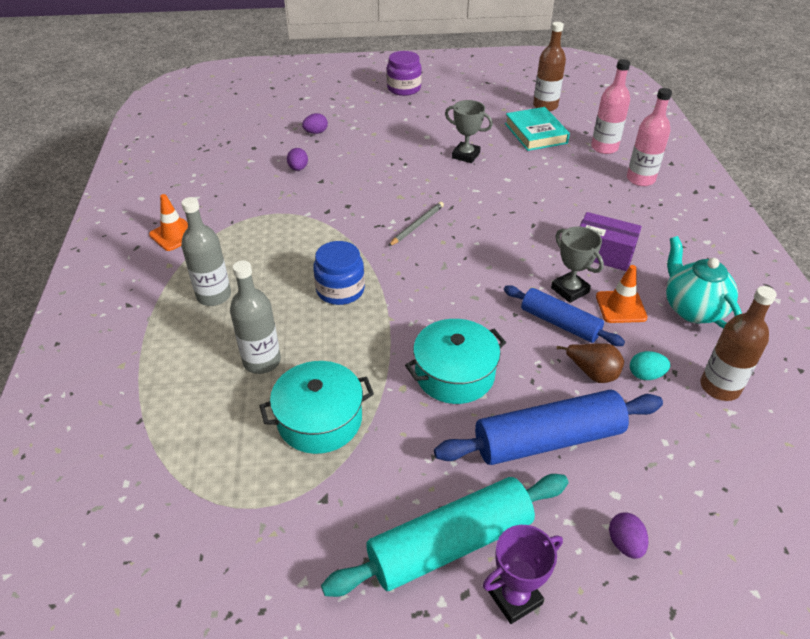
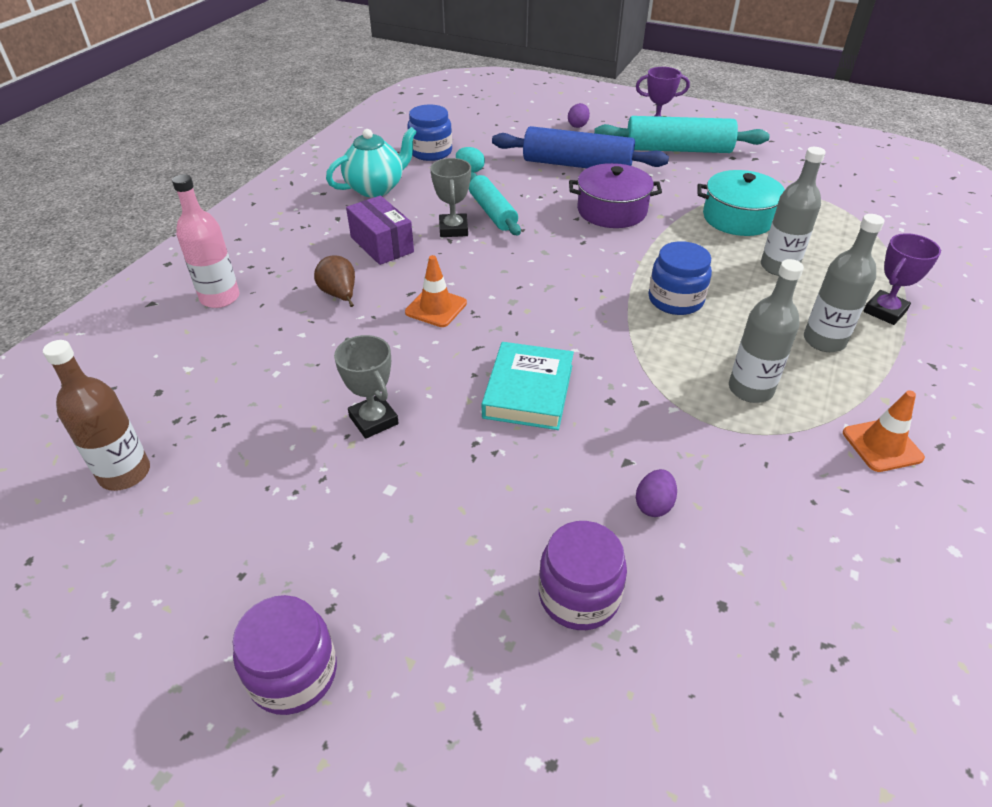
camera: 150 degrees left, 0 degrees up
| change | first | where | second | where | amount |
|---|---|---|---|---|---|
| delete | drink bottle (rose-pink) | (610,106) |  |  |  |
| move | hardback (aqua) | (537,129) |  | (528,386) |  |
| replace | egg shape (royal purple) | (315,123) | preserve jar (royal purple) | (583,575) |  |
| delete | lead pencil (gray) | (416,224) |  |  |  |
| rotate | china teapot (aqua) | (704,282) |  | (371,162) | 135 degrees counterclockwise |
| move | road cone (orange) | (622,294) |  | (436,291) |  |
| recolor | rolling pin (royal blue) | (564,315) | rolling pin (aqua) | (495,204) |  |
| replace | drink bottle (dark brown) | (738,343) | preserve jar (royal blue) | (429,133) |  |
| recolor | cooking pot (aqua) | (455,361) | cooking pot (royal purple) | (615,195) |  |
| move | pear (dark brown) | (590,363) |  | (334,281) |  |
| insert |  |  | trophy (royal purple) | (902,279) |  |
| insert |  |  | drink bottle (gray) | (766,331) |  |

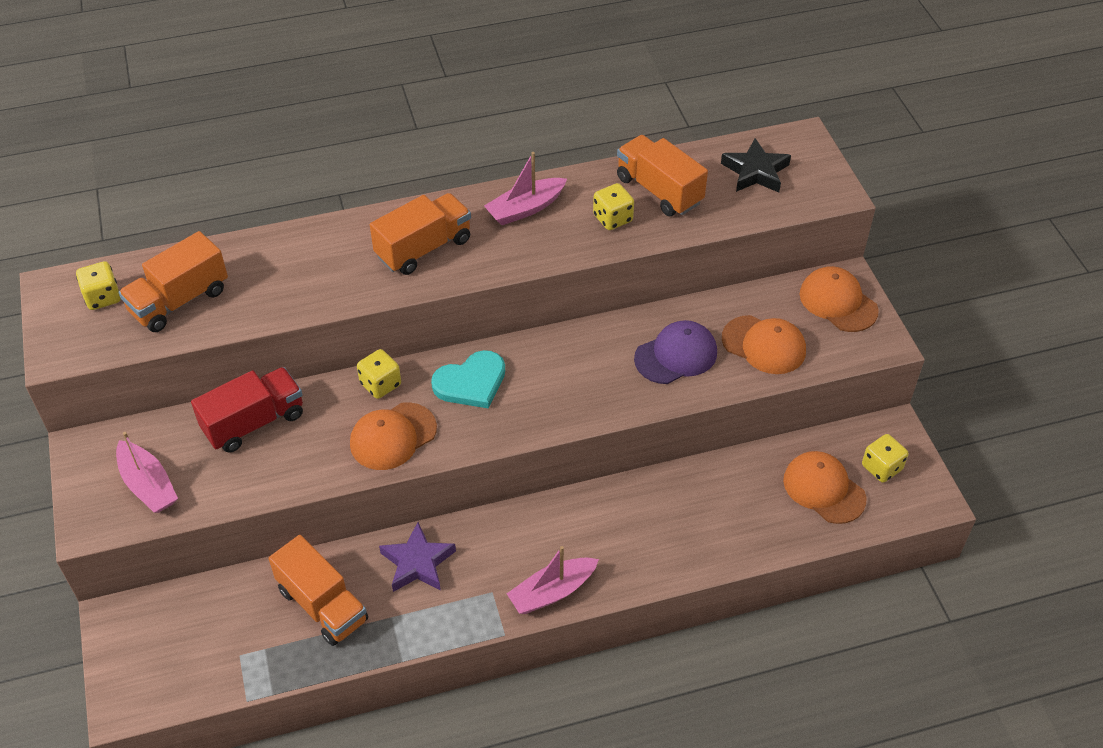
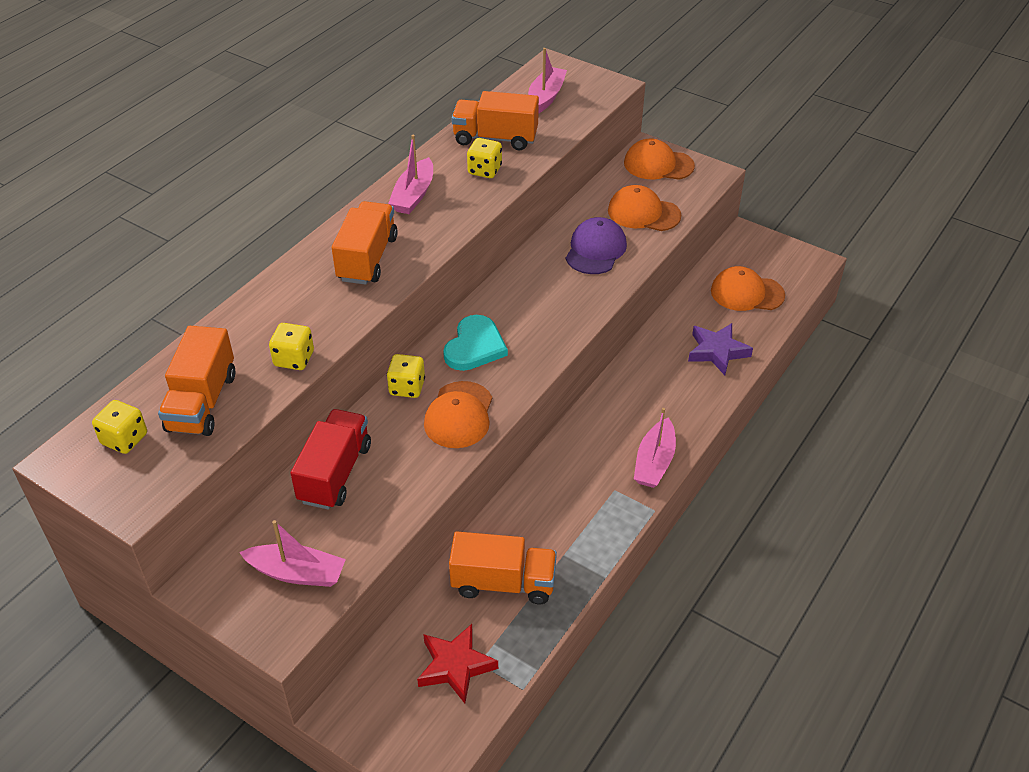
camera: 40 degrees left, 5 degrees down
| change | first | where | second | where | amount |
|---|---|---|---|---|---|
| replace | star (jet-black) | (756,165) | toy boat (rose-pink) | (547,81) |  |
| rotate | cap (orange) | (764,344) |  | (644,208) | 150 degrees counterclockwise |
| move | die (golden) | (885,458) |  | (291,346) |  |
| move | star (royal purple) | (417,557) |  | (720,349) |  |
| insert |  |  | star (scarlet) | (457,663) |  |

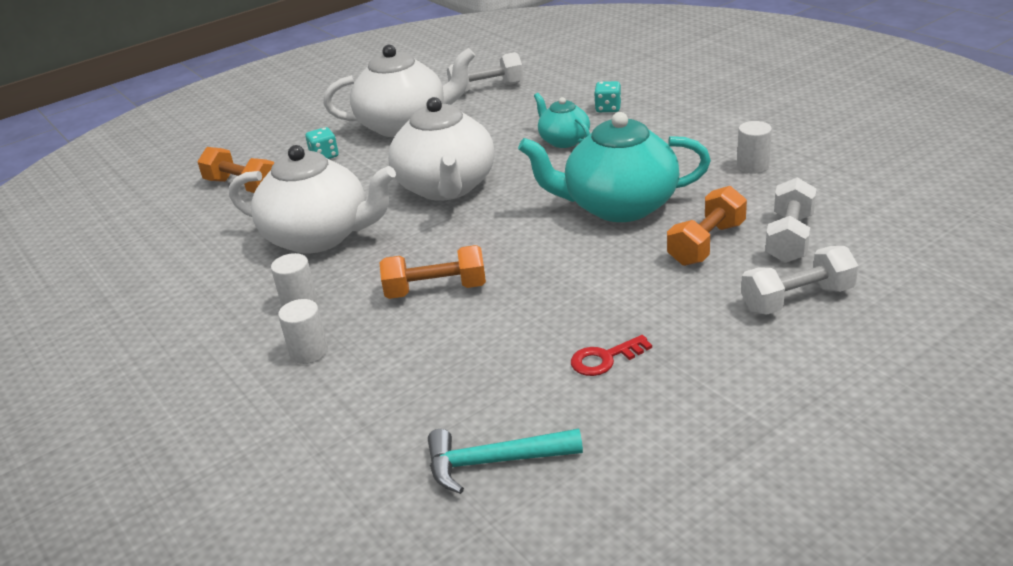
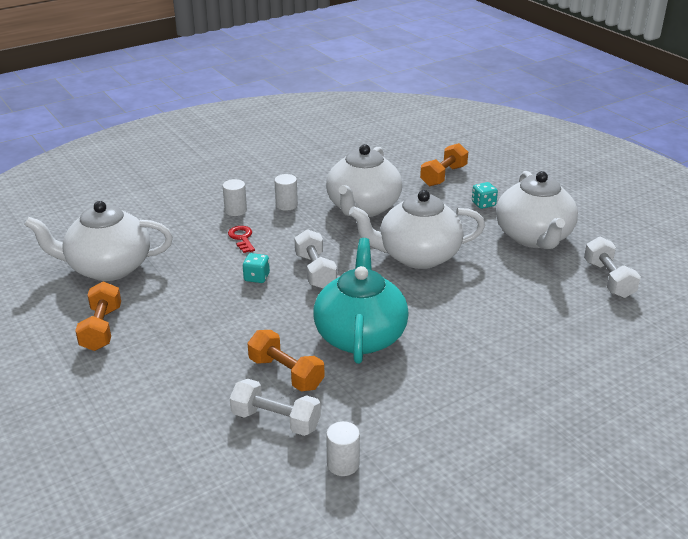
camera: 90 degrees right, 0 degrees up
| change | first | where | second | where | amount |
|---|---|---|---|---|---|
| move | die (aqua) | (607,96) |  | (256,268) |  |
| delete | china teapot (aqua) | (562,120) |  |  |  |
| move | solid cylinder (white) | (754,147) |  | (343,448) |  |
| move | dumbbell (orange) | (432,272) |  | (98,316) |  |
| move | dumbbell (white) | (799,280) |  | (316,259) |  |
| move | latchkey (scarlet) | (611,355) |  | (241,239) |  |
| replace | hammer (aqua) | (505,461) | china teapot (white) | (98,241) |  |

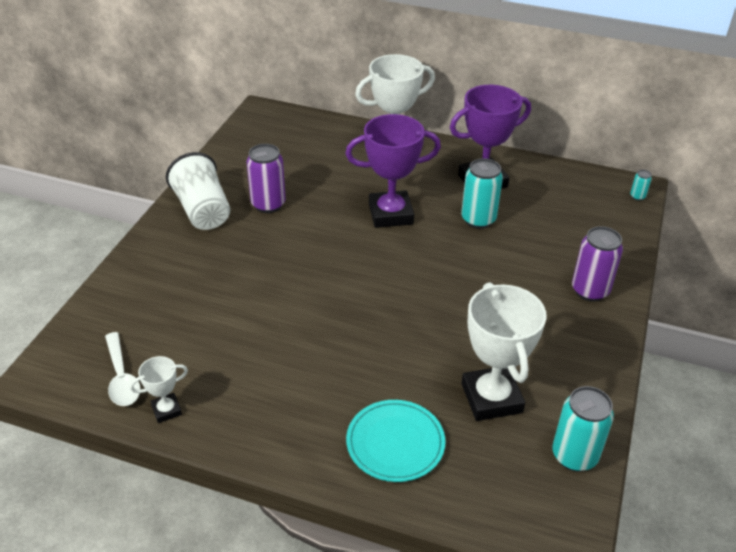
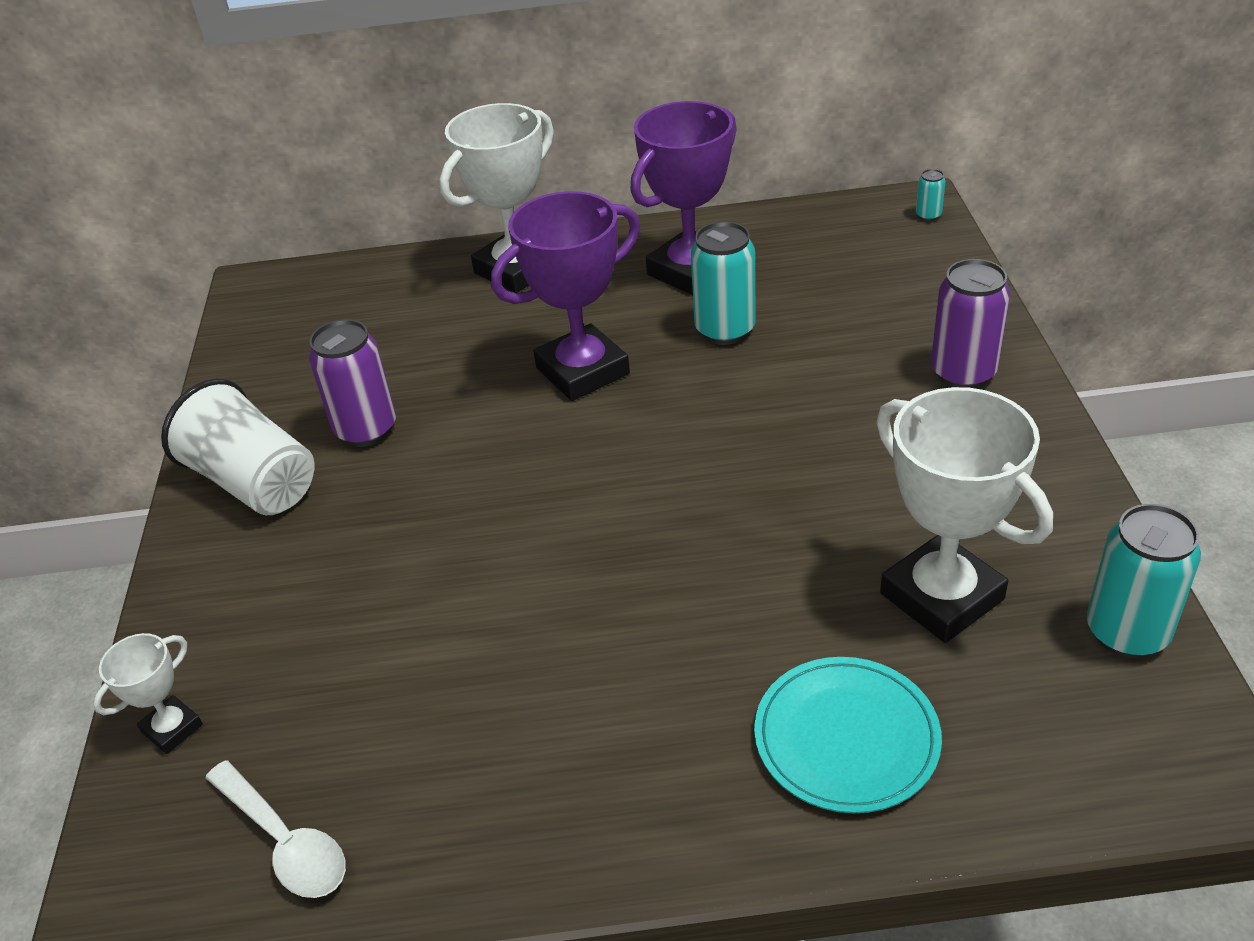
camera: 20 degrees left, 0 degrees up
| change | first | where | second | where | amount |
|---|---|---|---|---|---|
| move | trophy (white) | (159,389) |  | (148,693) |  |

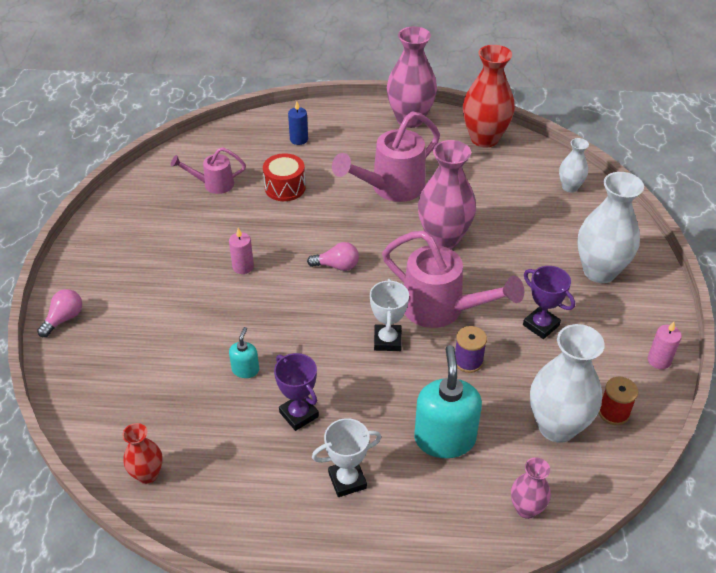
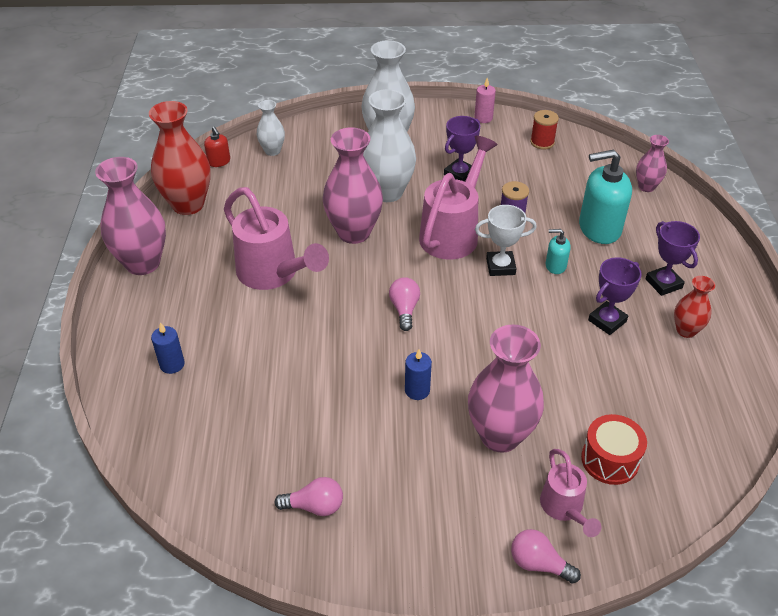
camera: 95 degrees left, 0 degrees up
| change | first | where | second | where | amount |
|---|---|---|---|---|---|
| move | sprinkling can (rose-pink) | (208,170) |  | (570,493) |  |
| move | toy drum (scarlet) | (284,177) |  | (614,449) |  |
| recolor | candle (rose-pink) | (241,251) | candle (royal blue) | (418,374) |  |
| move | vase (white) | (567,383) |  | (389,145) |  |
| move | soap pump (aqua) | (244,352) |  | (558,251) |  |
| recolor | trophy (white) | (347,457) | trophy (royal purple) | (672,258) |  |
| move | vase (scarlet) | (142,453) |  | (694,307) |  |
| insert |  |  | soap pump (scarlet) | (217,147) |  |
| insert |  |  | vase (rose-pink) | (506,388) |  |
| insert |  |  | lightbulb (rose-pink) | (308,496) |  |

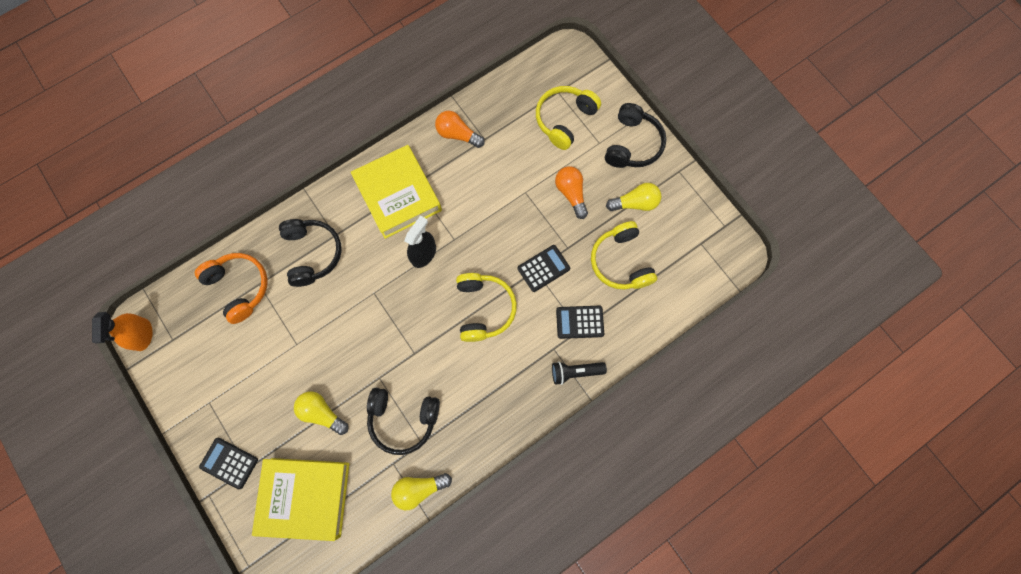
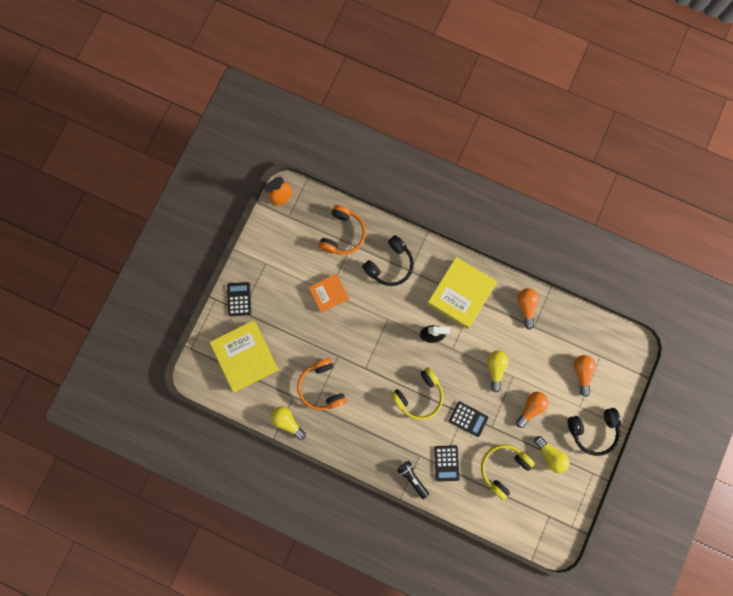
camera: 60 degrees right, 5 degrees up
| change | first | where | second | where | amount |
|---|---|---|---|---|---|
| replace | headset (golden) | (568,118) | lightbulb (orange) | (585,376) |  |
| rotate | adding machine (jet-black) | (580,322) |  | (447,463) | 150 degrees counterclockwise |
| recolor | headset (jet-black) | (403,421) | headset (orange) | (321,384) |  |
| move | lightbulb (golden) | (321,413) |  | (498,371) |  |
| insert |  |  | hardback (orange) | (329,293) |  |

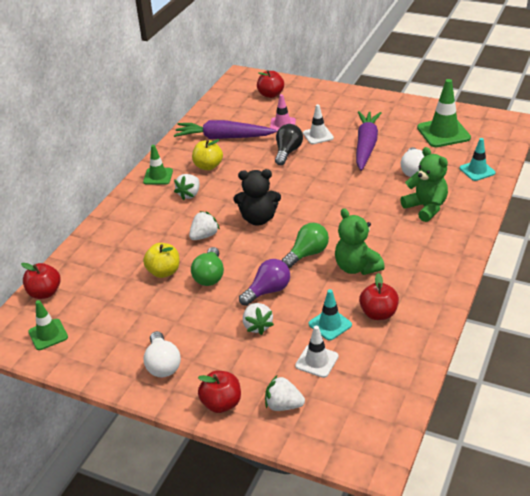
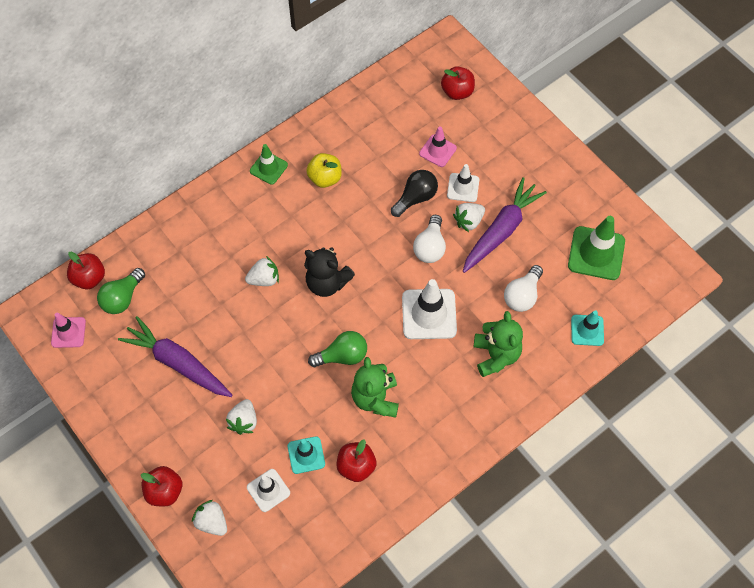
camera: 25 degrees right, 25 degrees up
| change | first | where | second | where | amount |
|---|---|---|---|---|---|
| move | carrot (royal purple) | (225,129) |  | (175,356) |  |
| move | berry (white) | (187,187) |  | (469,217) |  |
| delete | apple fruit (golden) | (161,260) |  |  |  |
| move | lightbulb (leaf-green) | (207,266) |  | (121,291) |  |
| delete | lightbulb (royal purple) | (264,282) |  |  |  |
| recolor | road cone (leaf-green) | (48,325) | road cone (rose-pink) | (68,330) |  |
| move | lightbulb (white) | (162,354) |  | (429,239) |  |
| insert |  |  | road cone (white) | (429,309) |  |

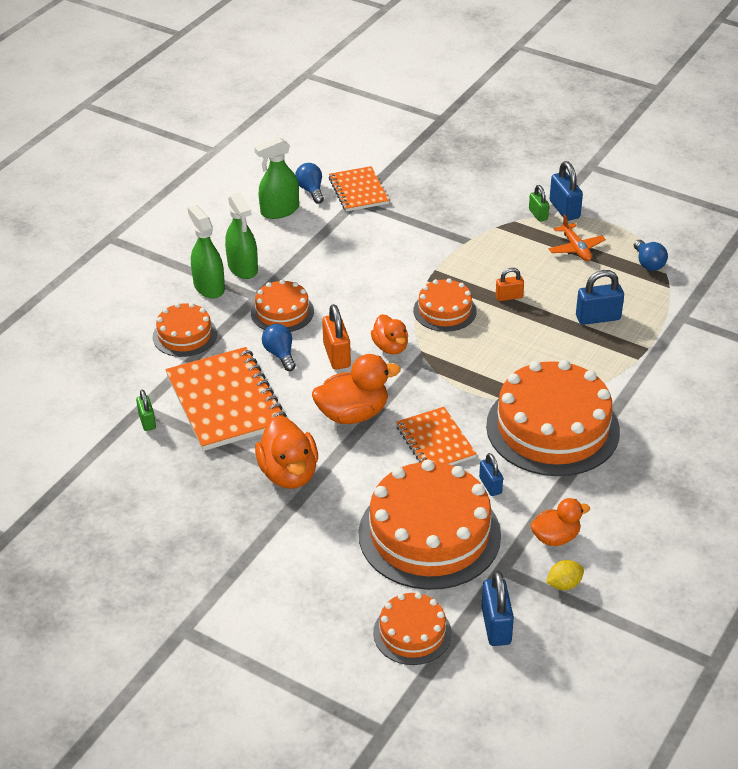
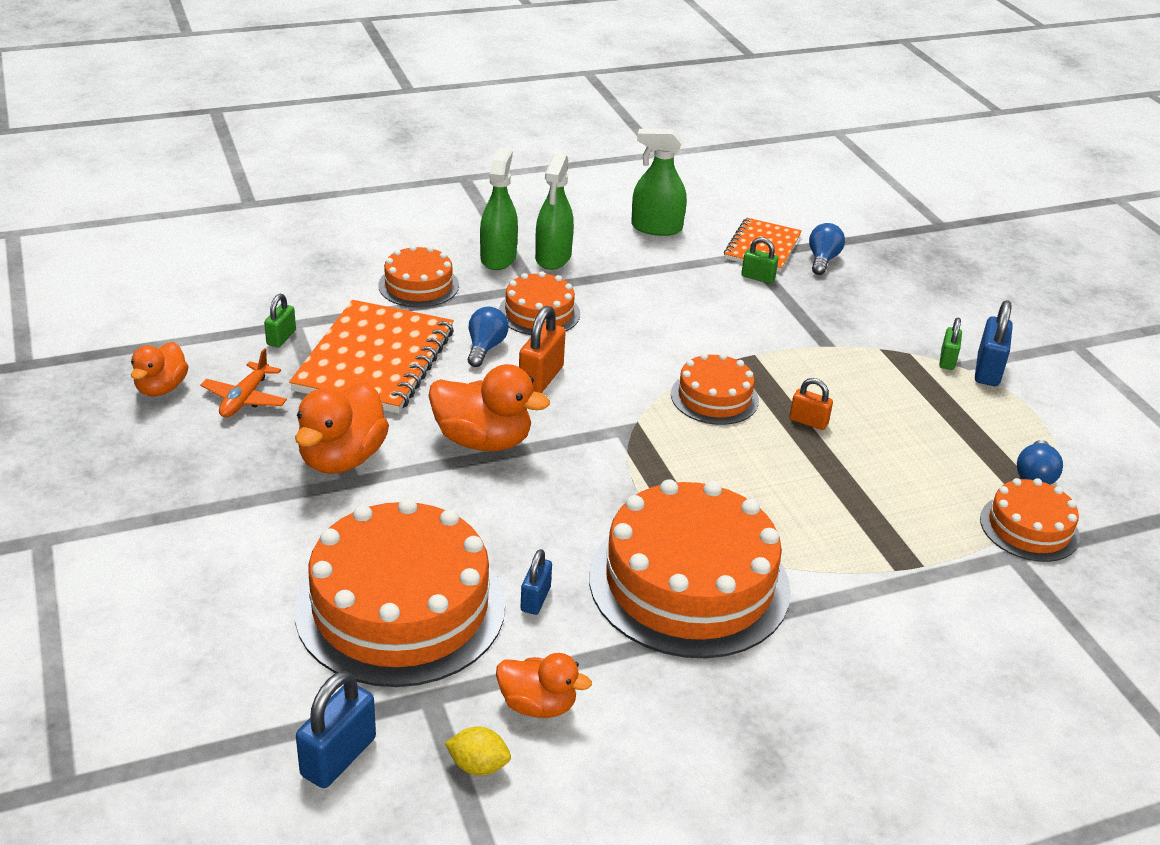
camera: 35 degrees right, 5 degrees down
| change | first | where | second | where | amount |
|---|---|---|---|---|---|
| move | lightbulb (royal blue) | (309,183) |  | (827,249) |  |
| move | aeroplane (orange) | (577,237) |  | (243,383) |  |
| delete | padlock (royal blue) | (600,297) |  |  |  |
| move | rubber duck (orange) | (389,334) |  | (159,369) |  |
| delete | exercise book (orange) | (436,436) |  |  |  |
| move | cake (orange) | (412,628) |  | (1030,520) |  |
| insert |  |  | padlock (leaf-green) | (760,260) |  |

